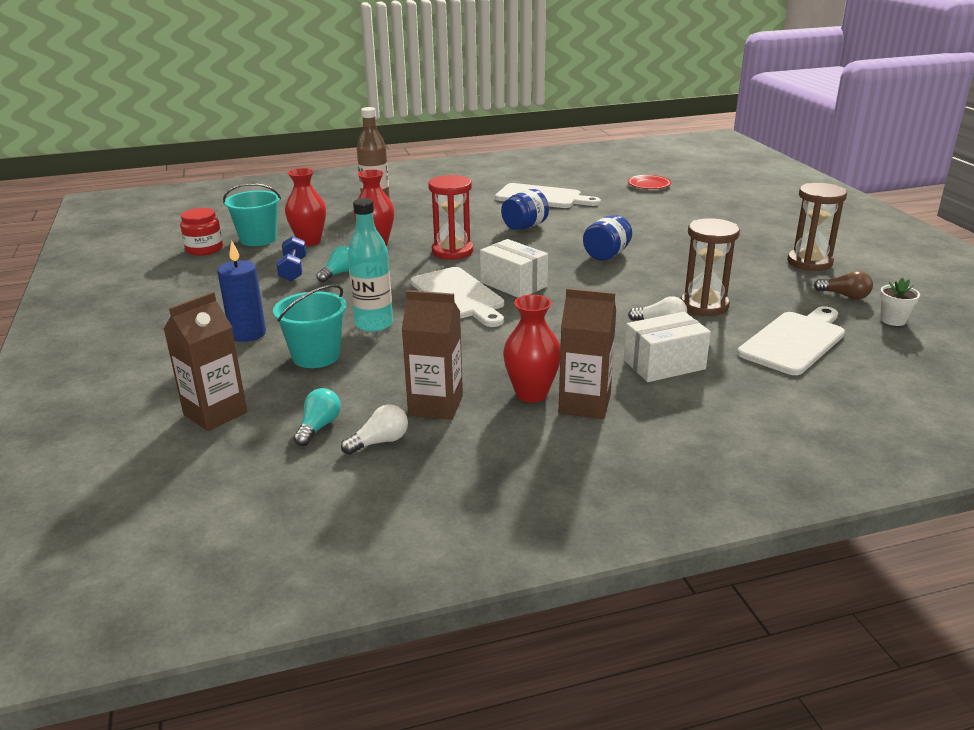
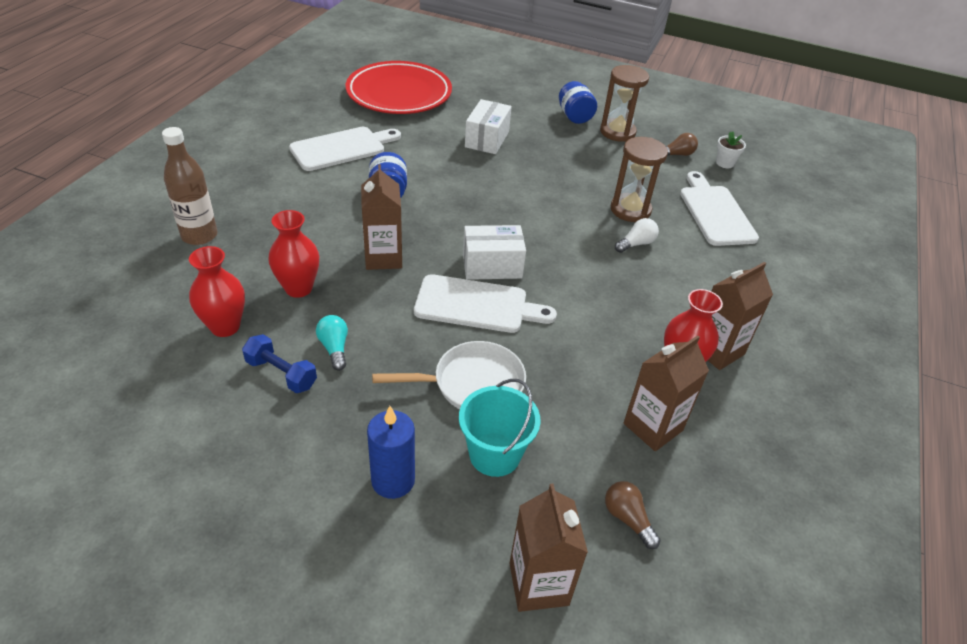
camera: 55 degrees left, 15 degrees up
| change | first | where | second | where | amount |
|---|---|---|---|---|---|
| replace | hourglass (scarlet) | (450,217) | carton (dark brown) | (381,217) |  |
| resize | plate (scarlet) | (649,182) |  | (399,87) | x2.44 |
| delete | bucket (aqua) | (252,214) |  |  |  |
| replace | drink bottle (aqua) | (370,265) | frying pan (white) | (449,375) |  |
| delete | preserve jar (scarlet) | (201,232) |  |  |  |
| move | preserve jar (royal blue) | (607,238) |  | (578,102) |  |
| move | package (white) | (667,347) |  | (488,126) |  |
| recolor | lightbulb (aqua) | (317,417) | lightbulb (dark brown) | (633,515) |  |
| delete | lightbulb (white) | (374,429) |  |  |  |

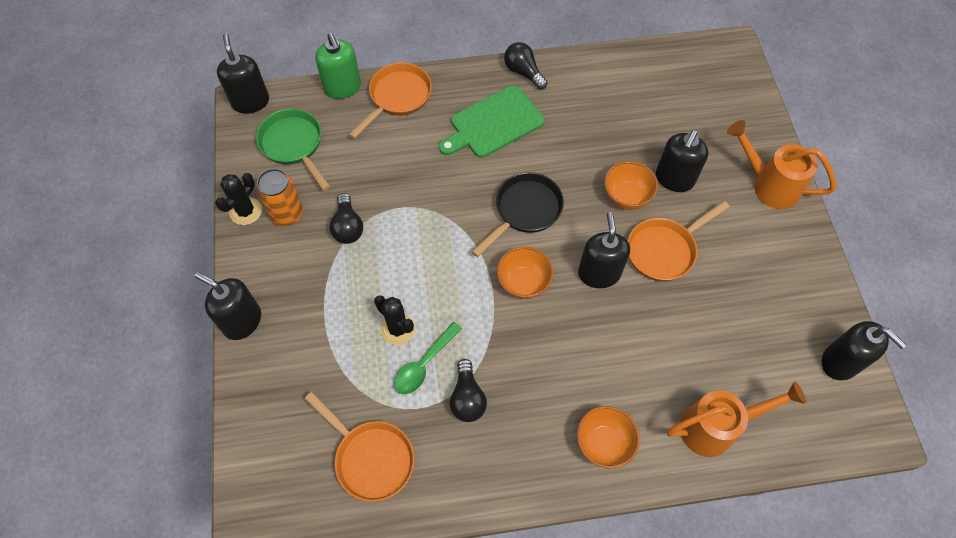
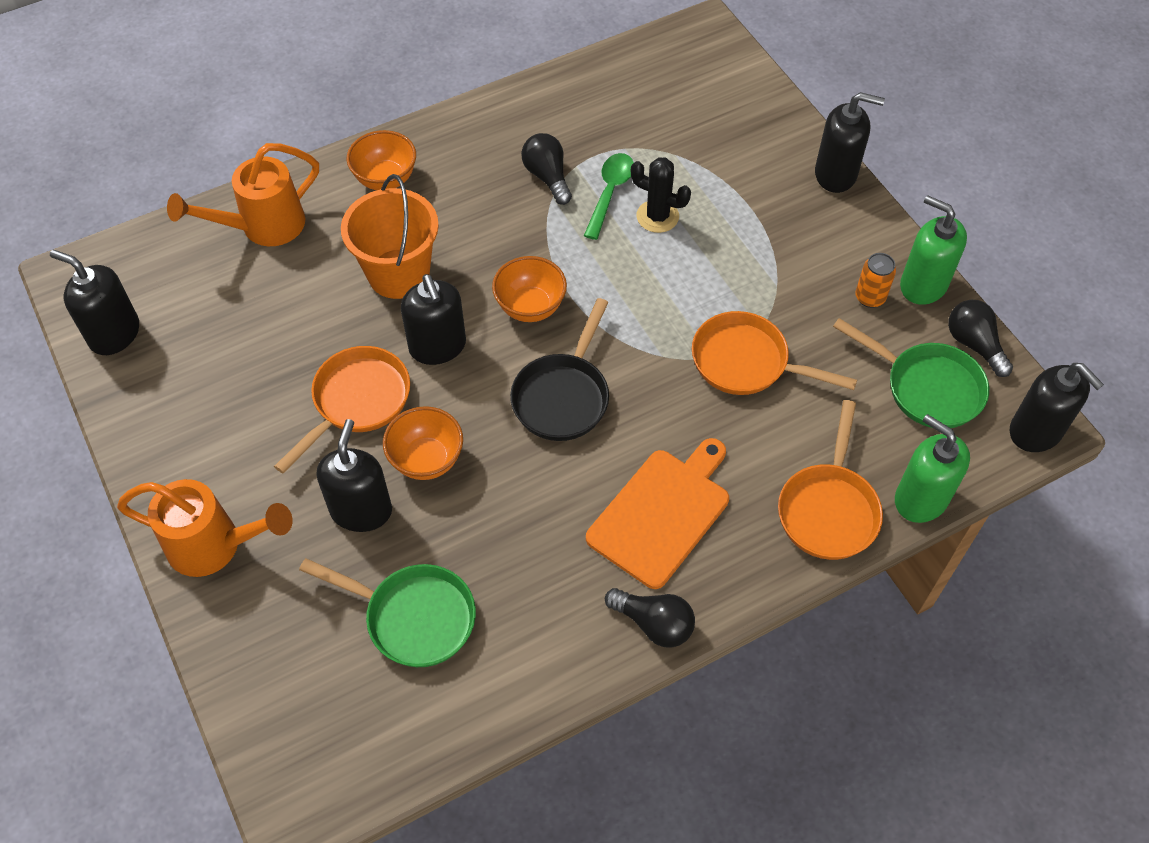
camera: 160 degrees right, 5 degrees down
| change | first | where | second | where | amount |
|---|---|---|---|---|---|
| recolor | cutting board (leaf-green) | (492,121) | cutting board (orange) | (657,513) |  |
| resize | soda can (orange) | (280,197) |  | (875,280) | x0.66 |
| replace | cactus (jet-black) | (238,199) | soap pump (leaf-green) | (933,250) |  |
| move | lightbulb (jet-black) | (346,218) |  | (980,338) |  |
| move | frying pan (orange) | (360,447) |  | (774,353) |  |
| insert |  |  | bucket (orange) | (390,236) |  |
| insert |  |  | frying pan (leaf-green) | (387,612) |  |

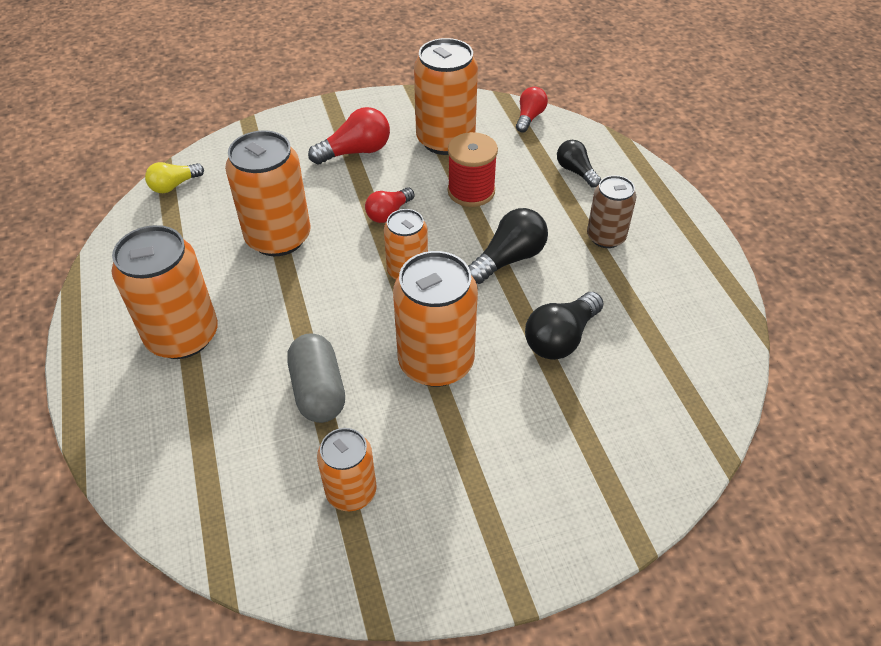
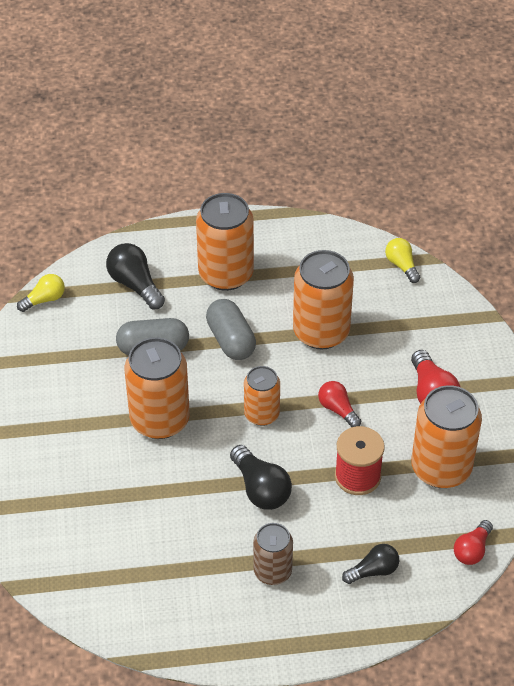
camera: 100 degrees right, 0 degrees up
| change | first | where | second | where | amount |
|---|---|---|---|---|---|
| rotate | lightbulb (scarlet) | (532,110) |  | (473,542) | 90 degrees clockwise |
| move | lightbulb (jet-black) | (564,326) |  | (135,276) |  |
| delete | soda can (orange) | (347,469) |  |  |  |
| insert |  |  | lightbulb (golden) | (41,293) |  |
| insert |  |  | pill (gray) | (231,329) |  |

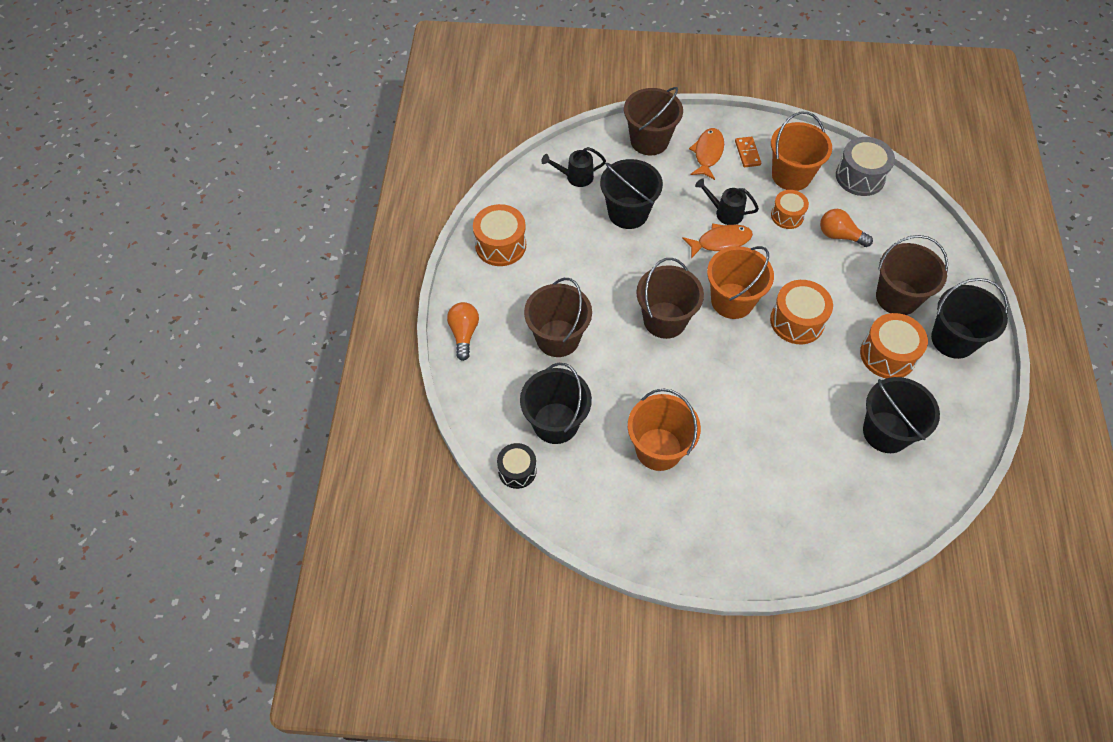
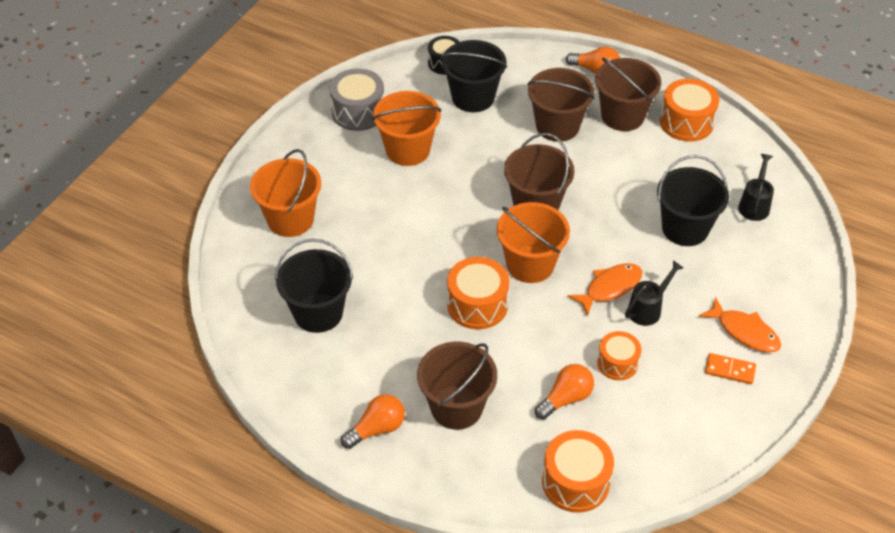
camera: 115 degrees right, 10 degrees down
| change | first | where | second | where | amount |
|---|---|---|---|---|---|
| move | bucket (dark brown) | (653,121) |  | (628,94) |  |
| move | bucket (orange) | (801,151) |  | (285,193) |  |
| move | toy drum (gray) | (865,166) |  | (356,100) |  |
| rotate | fish figure (orange) | (717,240) |  | (604,289) | 135 degrees counterclockwise |
| replace | bucket (jet-black) | (969,318) | lightbulb (orange) | (373,421) |  |
| move | toy drum (orange) | (894,345) |  | (578,471) |  |

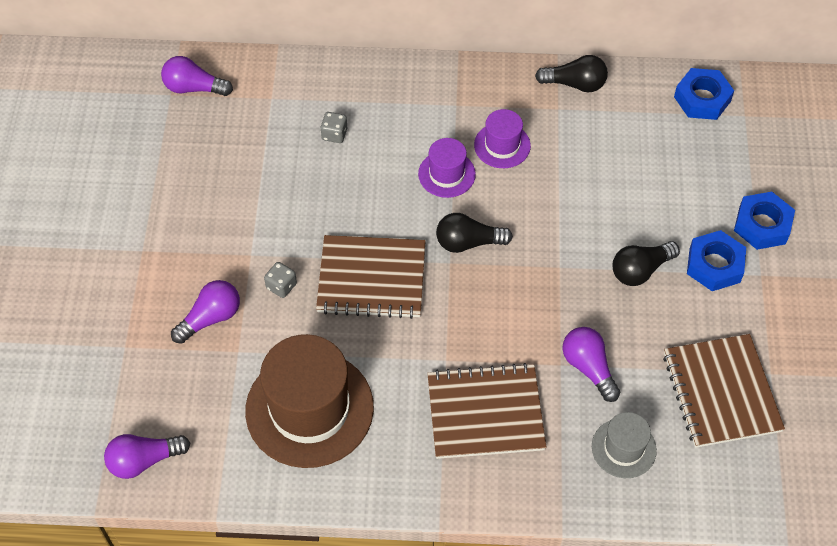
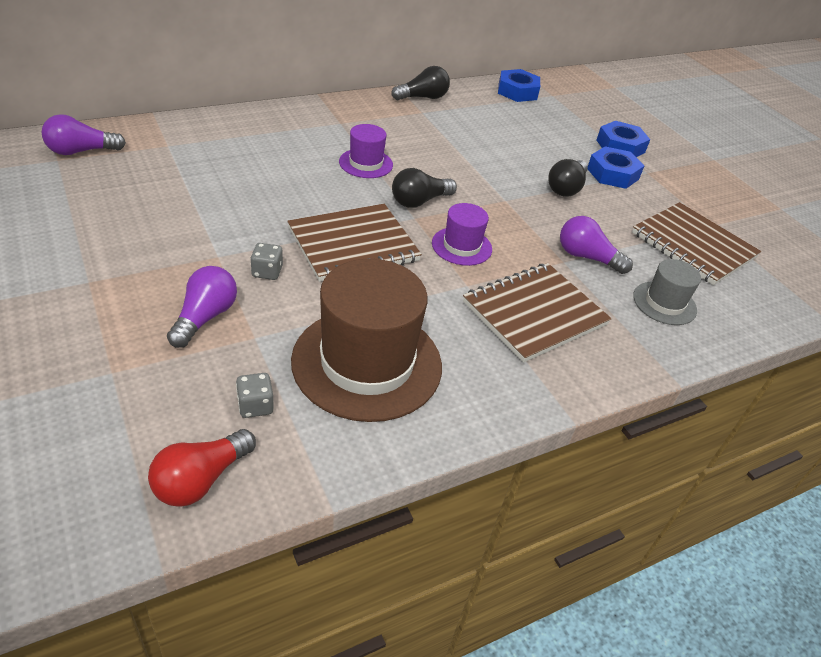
camera: 35 degrees left, 15 degrees down
| change | first | where | second | where | amount |
|---|---|---|---|---|---|
| move | top hat (royal purple) | (502,138) |  | (462,234) |  |
| move | die (gray) | (333,127) |  | (255,395) |  |
| recolor | lightbulb (royal purple) | (147,456) | lightbulb (scarlet) | (202,468) |  |

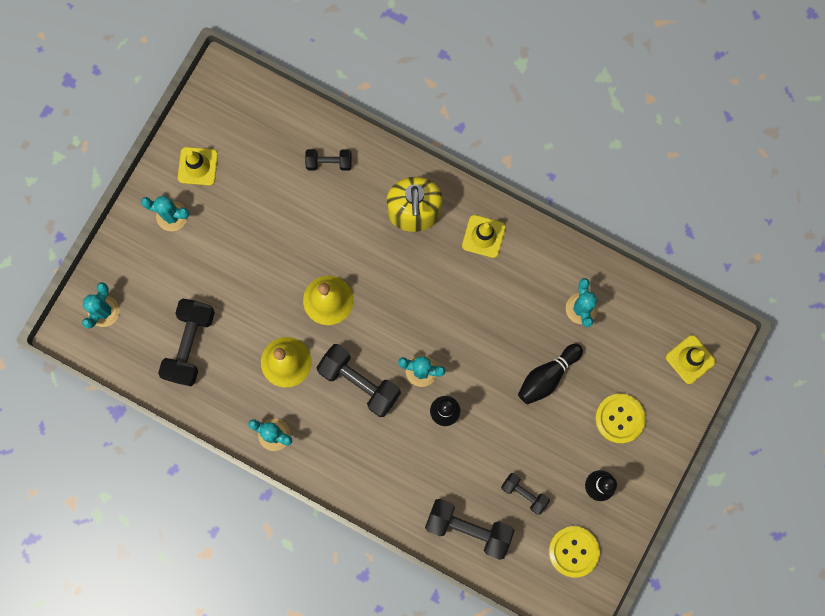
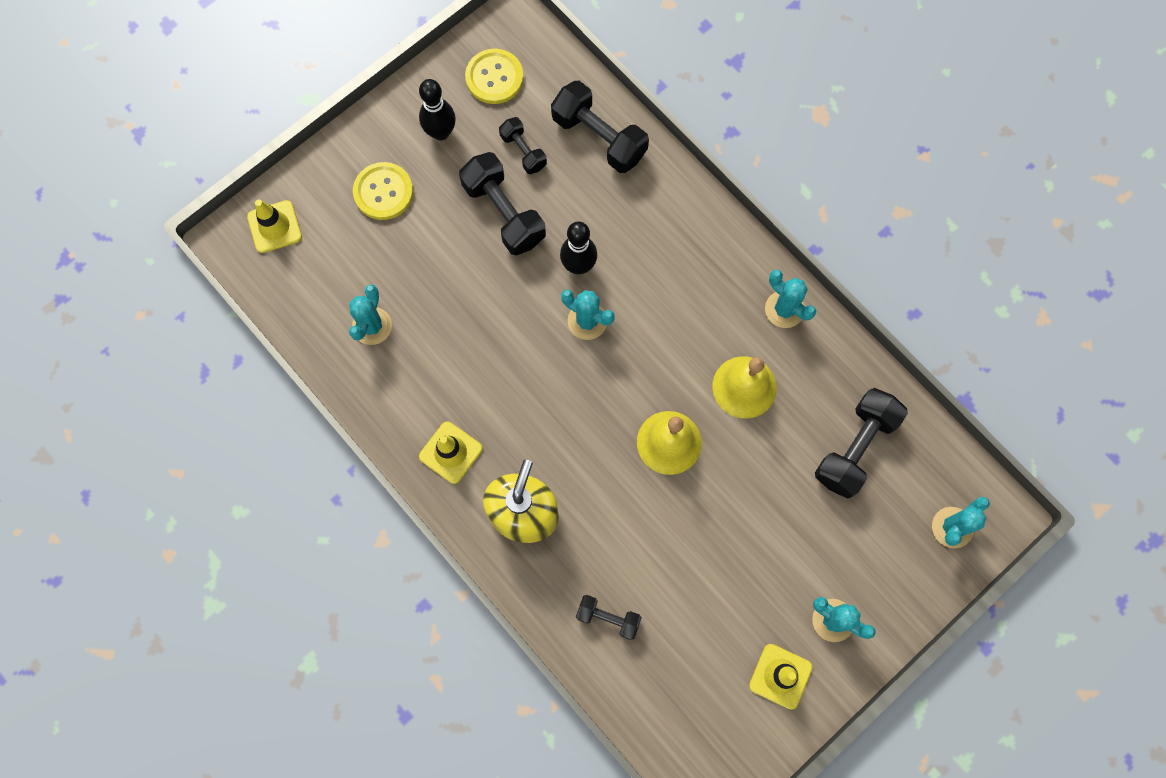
camera: 160 degrees left, 5 degrees down
| change | first | where | second | where | amount |
|---|---|---|---|---|---|
| move | dumbbell (jet-black) | (358,380) |  | (502,203) |  |
| delete | bowling pin (jet-black) | (550,374) |  |  |  |

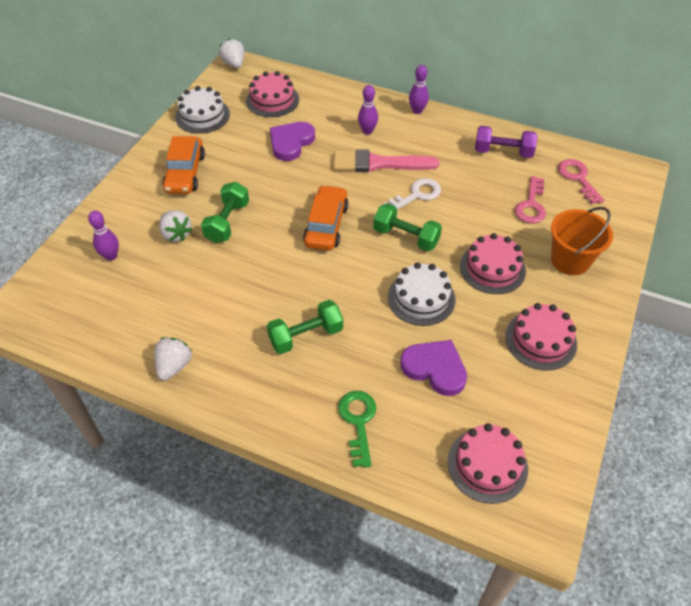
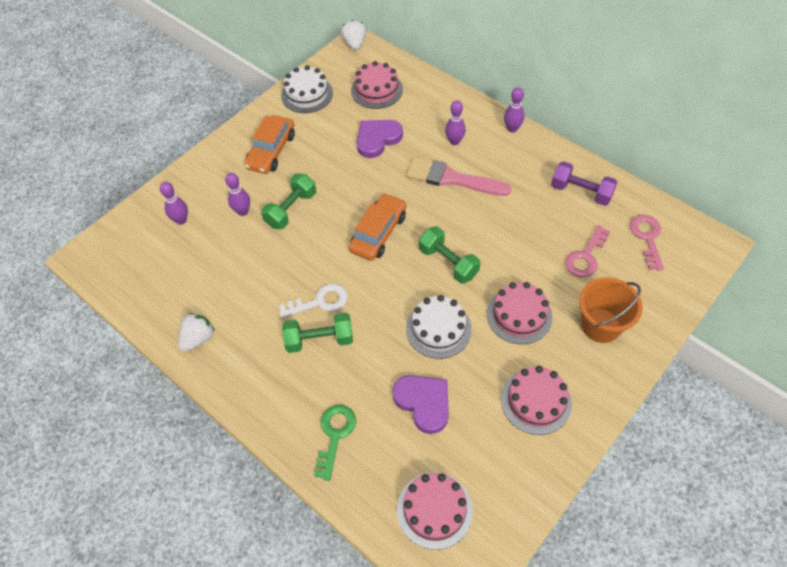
camera: 20 degrees right, 5 degrees up
| change | first | where | second | where | amount |
|---|---|---|---|---|---|
| move | latchkey (white) | (411,194) |  | (313,301) |  |
| replace | berry (white) | (175,226) | bowling pin (royal purple) | (237,194) |  |

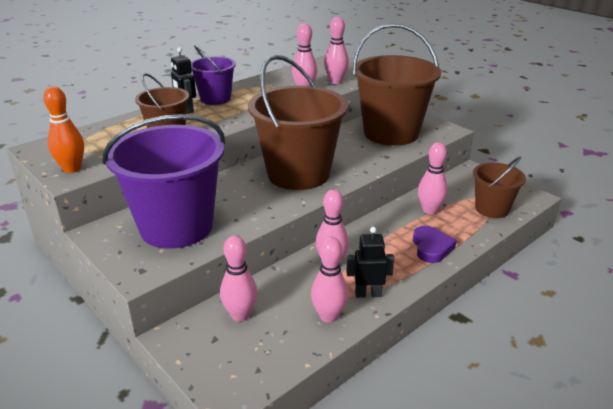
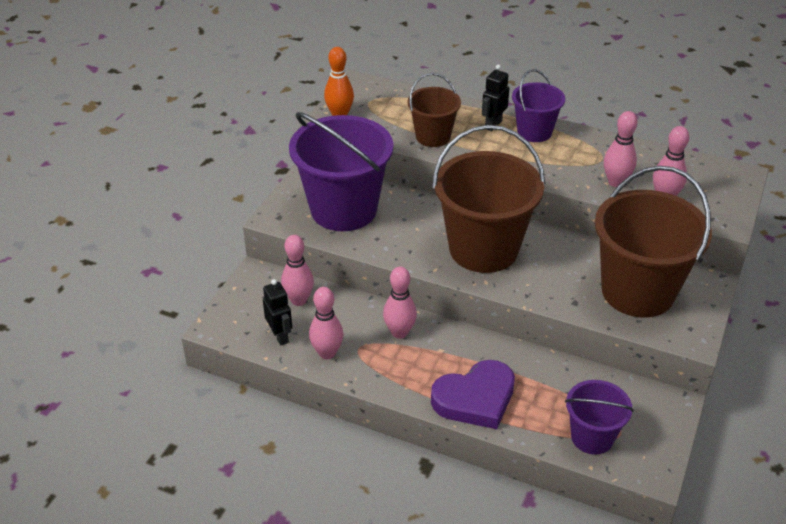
camera: 65 degrees right, 10 degrees up
| change | first | where | second | where | amount |
|---|---|---|---|---|---|
| delete | bowling pin (rose-pink) | (433,178) |  |  |  |
| recolor | bucket (dark brown) | (499,187) | bucket (royal purple) | (599,417) |  |
| resize | heart (royal purple) | (435,244) |  | (473,394) | x1.57 |
| move | toy robot (jet-black) | (370,262) |  | (277,312) |  |

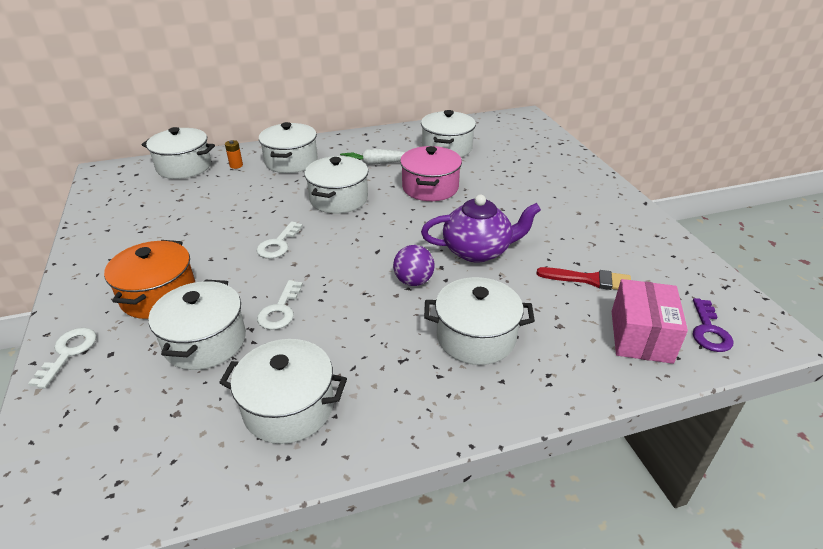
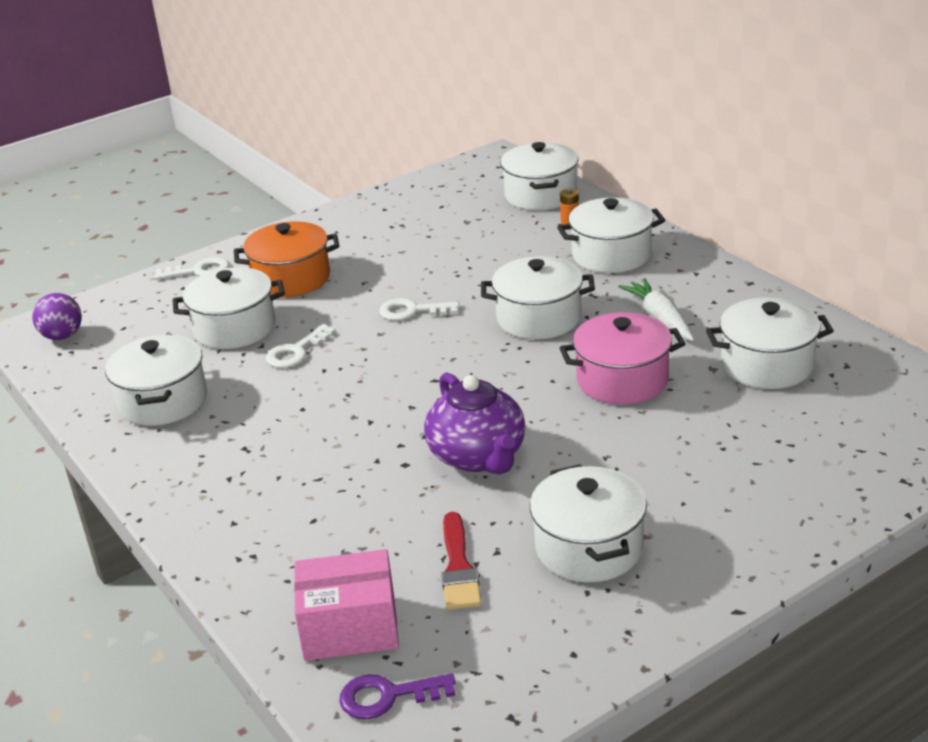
camera: 75 degrees right, 5 degrees down
| change | first | where | second | where | amount |
|---|---|---|---|---|---|
| move | ball (royal purple) | (413,265) |  | (57,316) |  |
| move | cooking pot (white) | (479,321) |  | (588,523) |  |
| rotate | latchkey (white) | (280,305) |  | (300,346) | 45 degrees counterclockwise |

